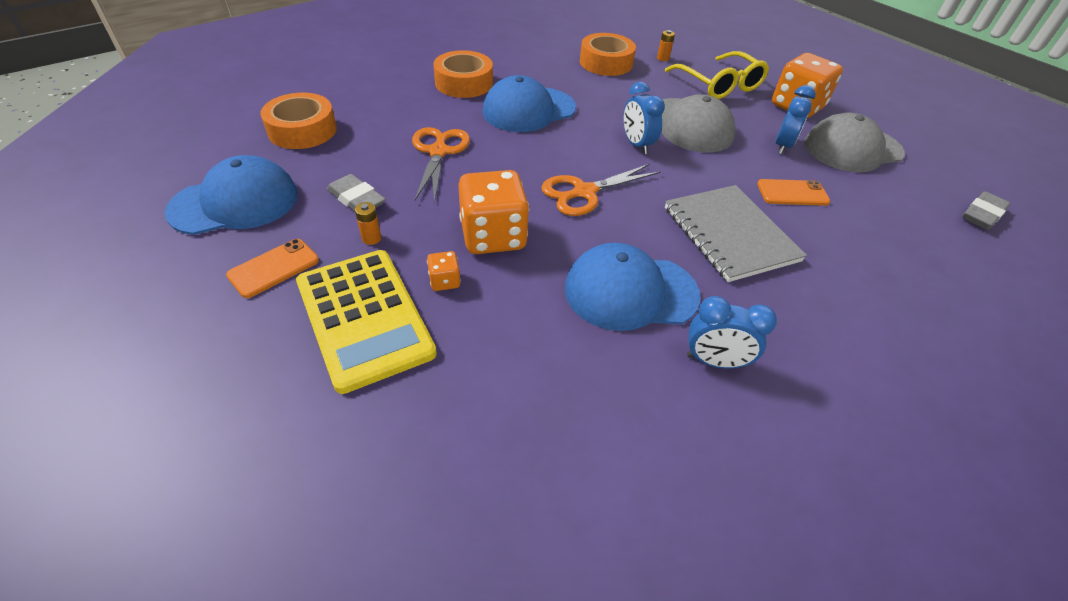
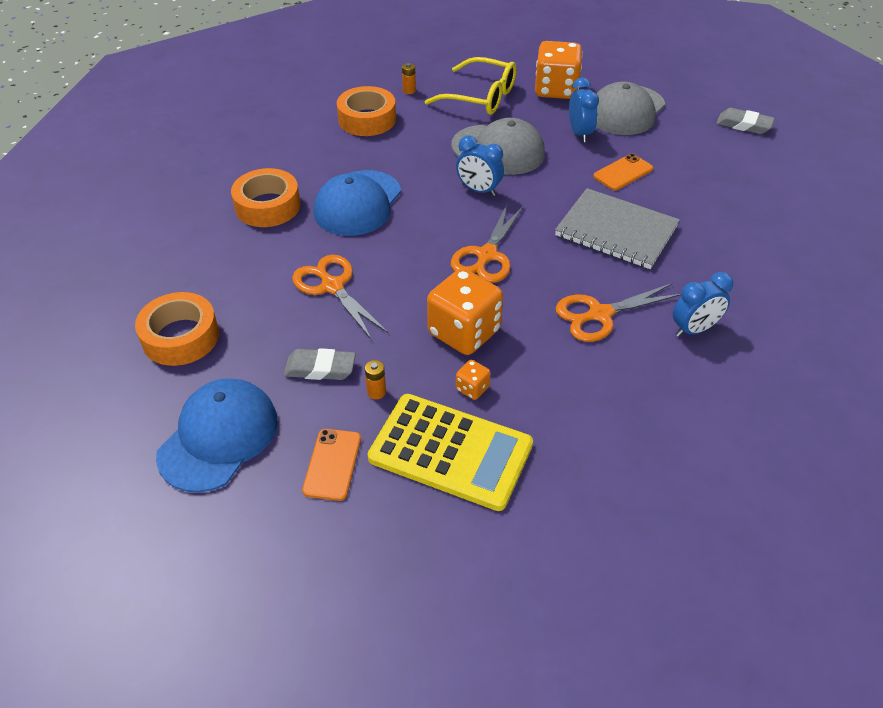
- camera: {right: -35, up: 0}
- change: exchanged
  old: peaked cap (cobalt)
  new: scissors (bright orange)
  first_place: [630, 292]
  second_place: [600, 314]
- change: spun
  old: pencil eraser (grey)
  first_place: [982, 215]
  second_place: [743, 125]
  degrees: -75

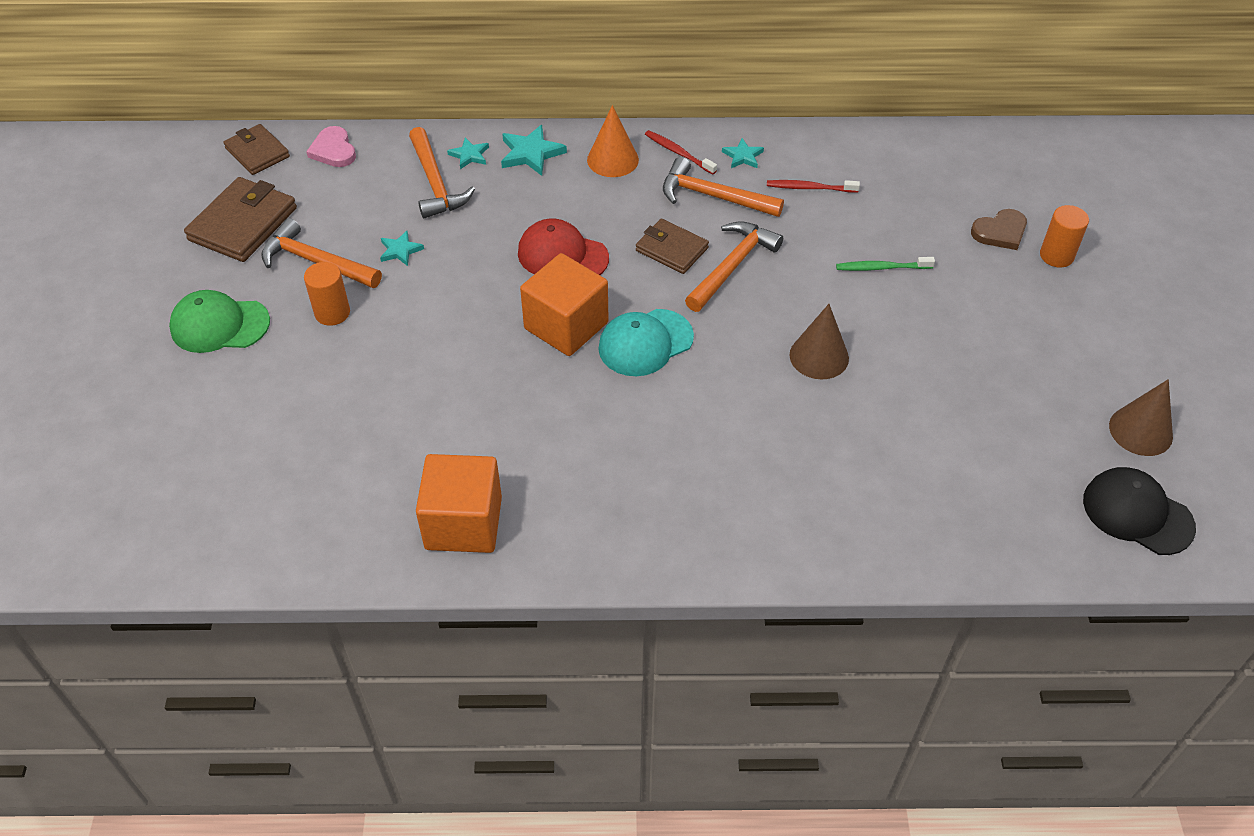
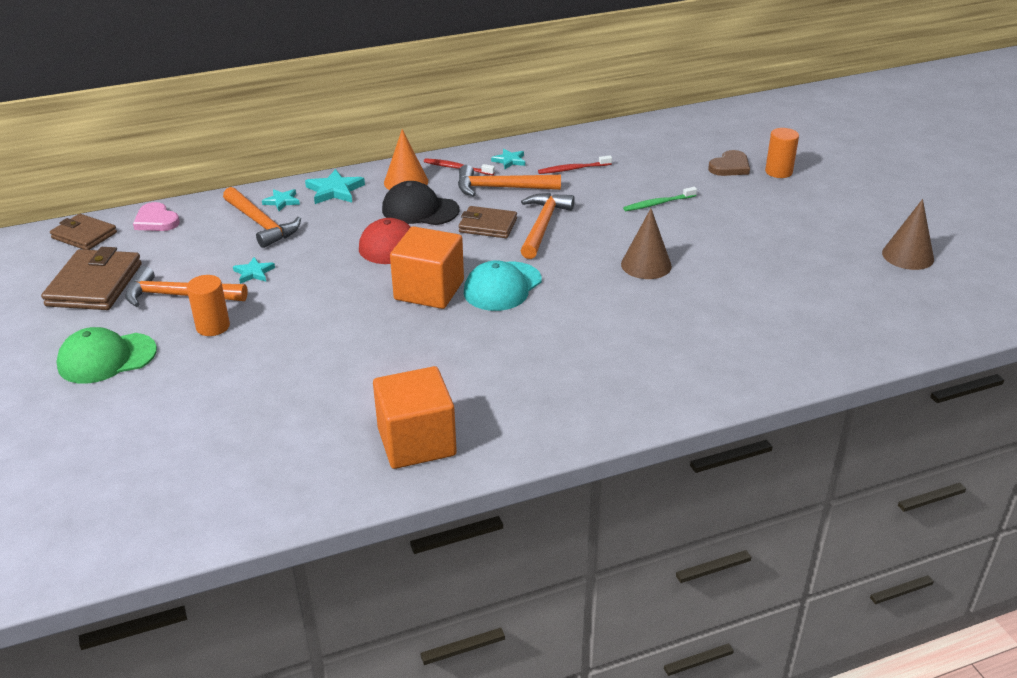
- camera: {right: -20, up: -15}
- change: relocated
  old: peaked cap (black)
  first_place: [1137, 513]
  second_place: [420, 210]

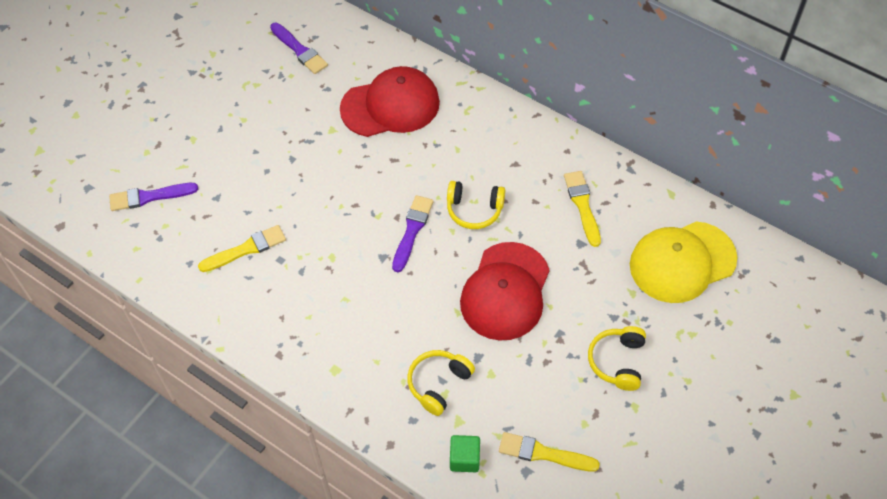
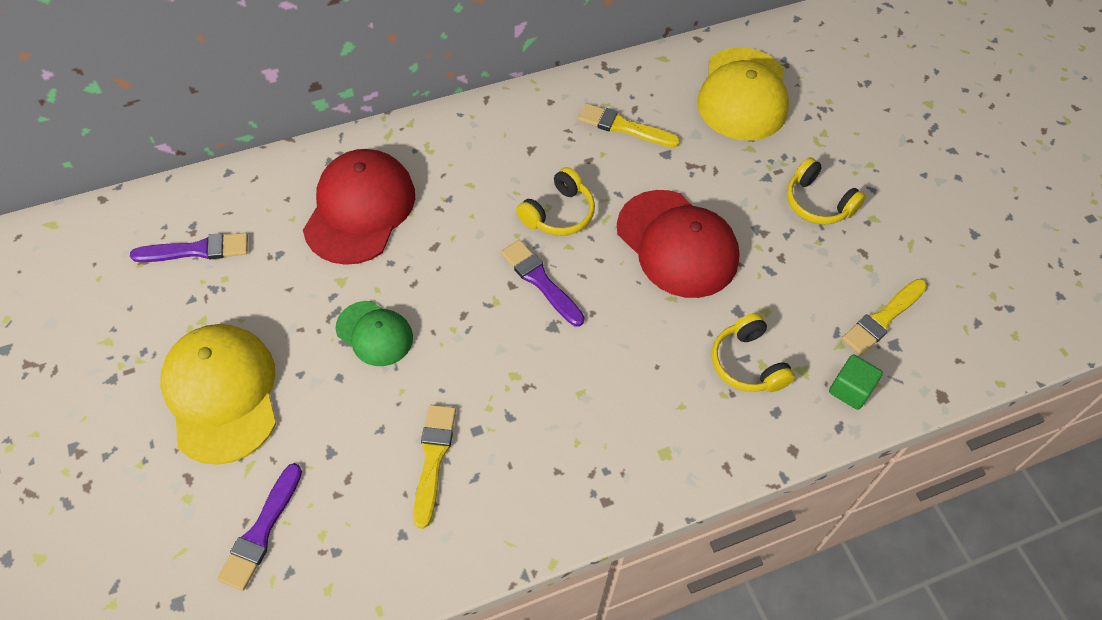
- camera: {right: -60, up: 0}
- change: appeared
  new: peaked cap (yellow)
  second_place: [222, 394]
- change: appeared
  new: peaked cap (emerald)
  second_place: [374, 333]

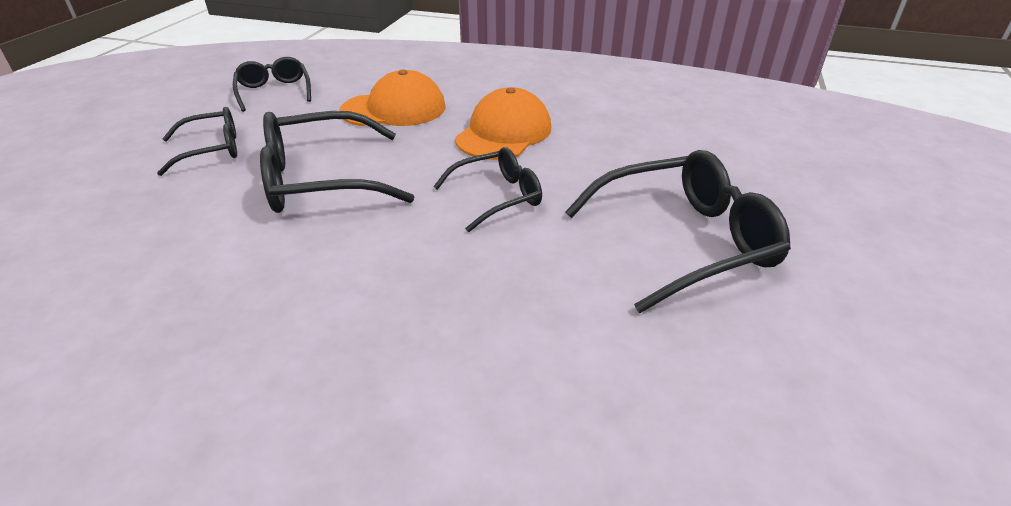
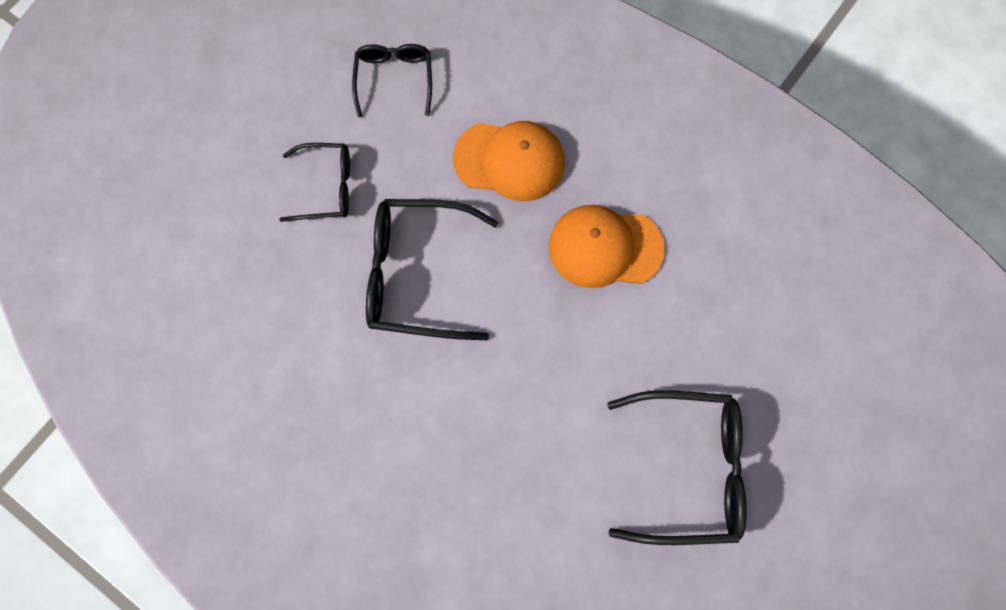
- camera: {right: 20, up: 35}
- change: spun
  old: peaked cap (bright orange)
  first_place: [504, 133]
  second_place: [605, 248]
  degrees: -135
- change: missing
  old: eyeglasses (black)
  first_place: [497, 197]

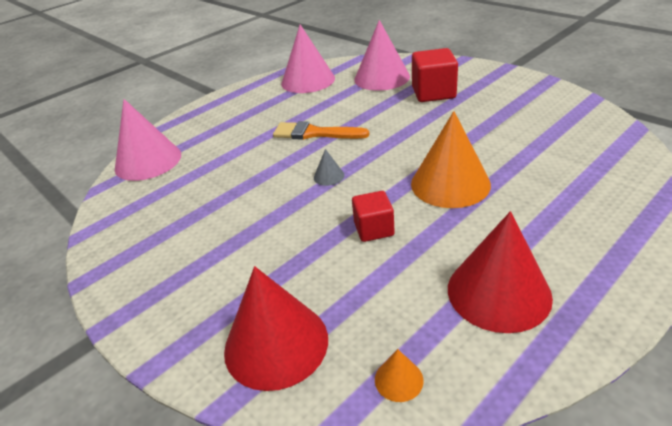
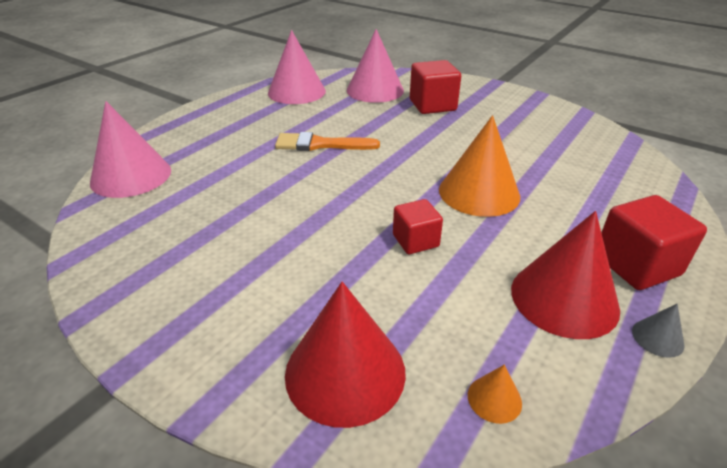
- camera: {right: -15, up: 0}
- change: appeared
  new: cube (scarlet)
  second_place: [636, 265]
- change: relocated
  old: solid cone (grey)
  first_place: [329, 176]
  second_place: [657, 338]

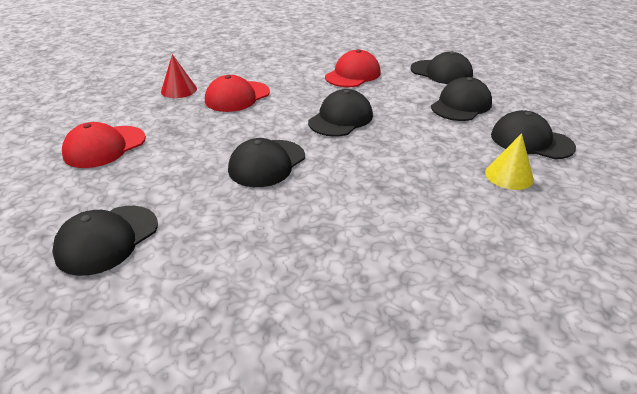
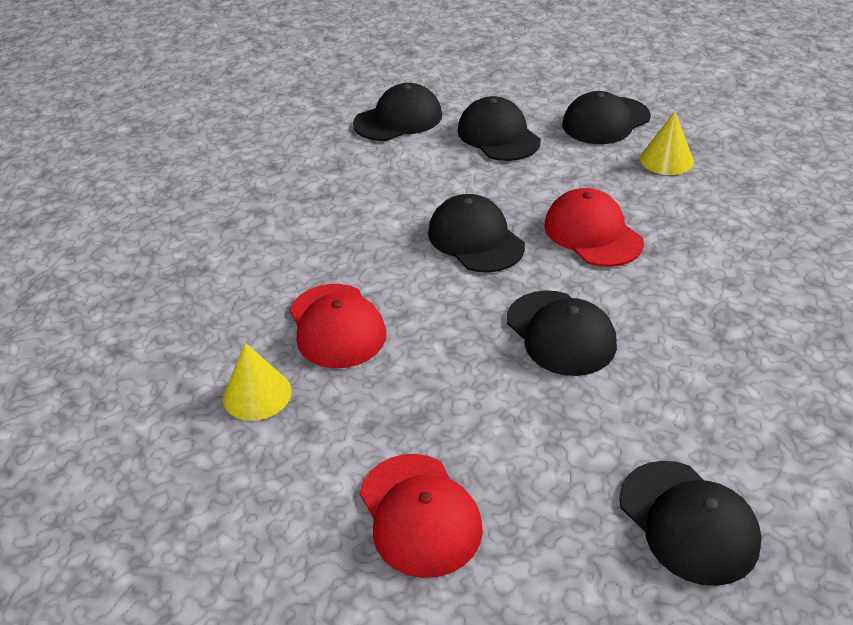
- camera: {right: -65, up: 5}
- change: colour
  old: solid cone (scarlet)
  new: solid cone (yellow)
  first_place: [179, 90]
  second_place: [257, 394]
- change: relocated
  old: peaked cap (scarlet)
  first_place: [353, 75]
  second_place: [592, 233]

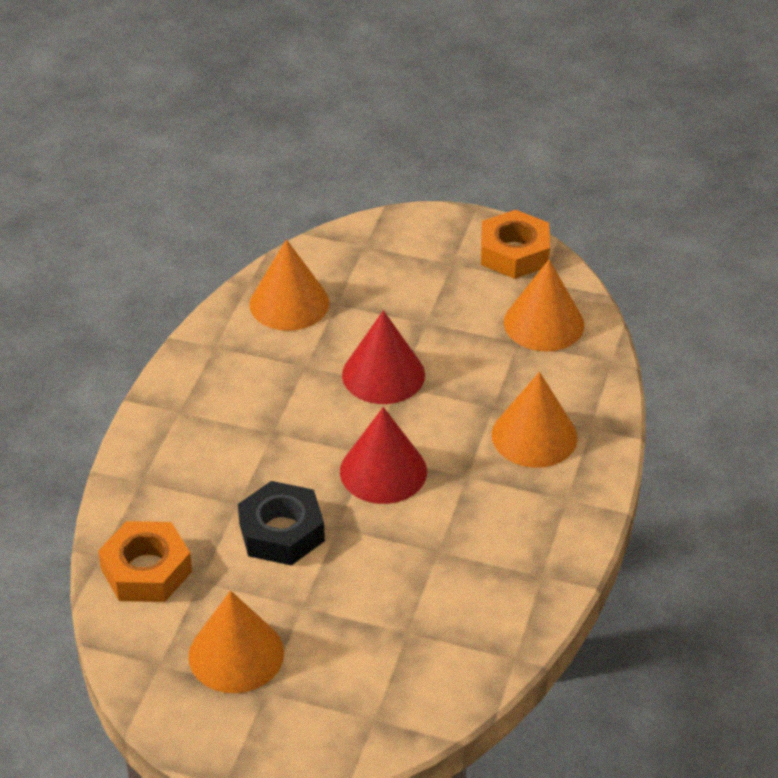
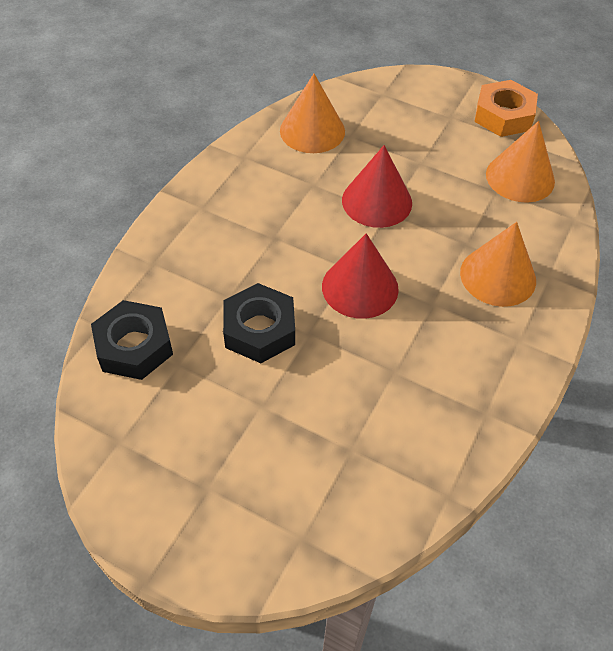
- camera: {right: 10, up: 10}
- change: colour
  old: hexagon nut (bright orange)
  new: hexagon nut (black)
  first_place: [146, 570]
  second_place: [134, 346]
- change: missing
  old: solid cone (bright orange)
  first_place: [236, 654]

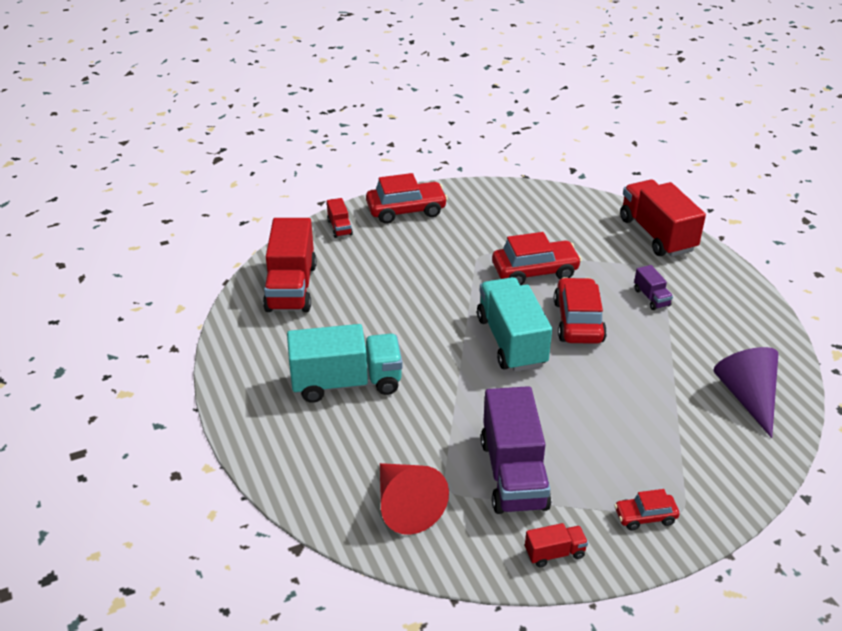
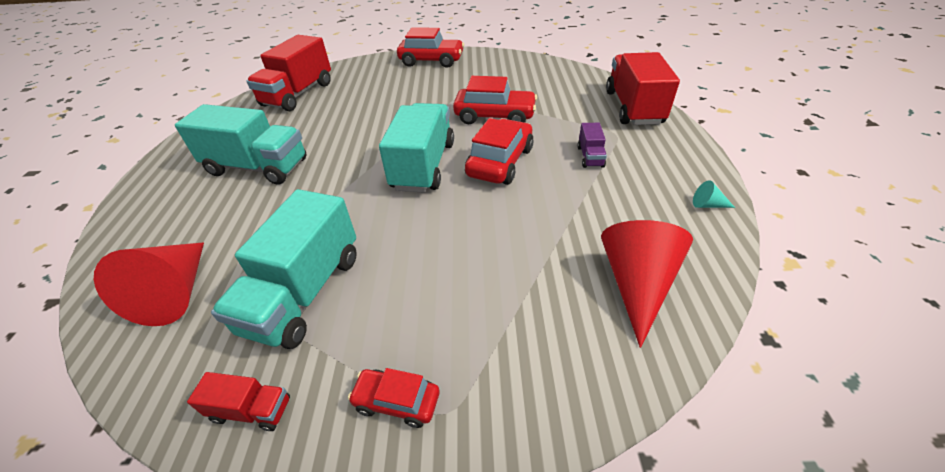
- camera: {right: 25, up: 5}
- change: colour
  old: lorry (royal purple)
  new: lorry (teal)
  first_place: [513, 474]
  second_place: [304, 292]
- change: colour
  old: solid cone (royal purple)
  new: solid cone (scarlet)
  first_place: [747, 397]
  second_place: [636, 284]
- change: appeared
  new: solid cone (teal)
  second_place: [707, 205]
- change: missing
  old: lorry (scarlet)
  first_place: [339, 227]

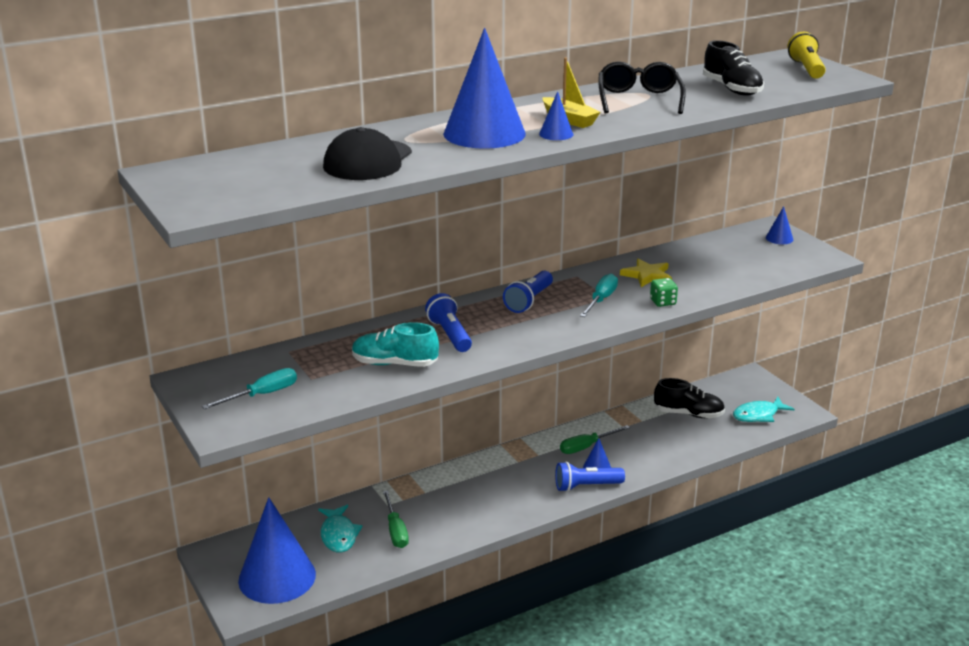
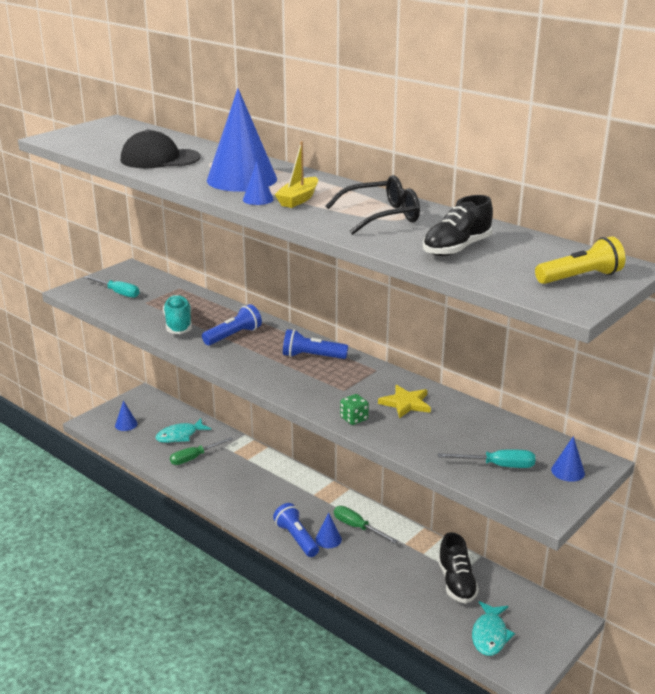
- camera: {right: 70, up: 0}
- change: size
  old: solid cone (cobalt)
  first_place: [277, 577]
  second_place: [126, 424]
  factor: 0.42
- change: relocated
  old: hand screwdriver (teal)
  first_place: [601, 300]
  second_place: [498, 466]
- change: spun
  old: toy fish (teal)
  first_place: [758, 415]
  second_place: [490, 635]
  degrees: -120

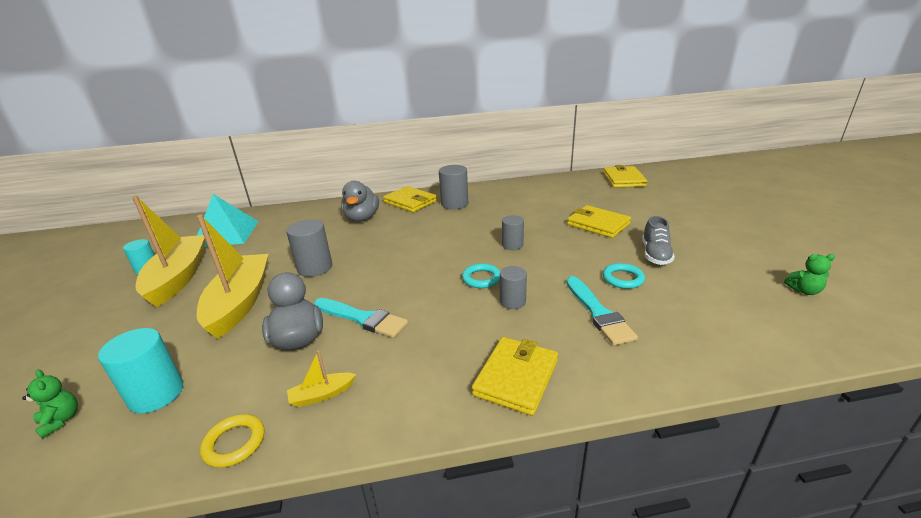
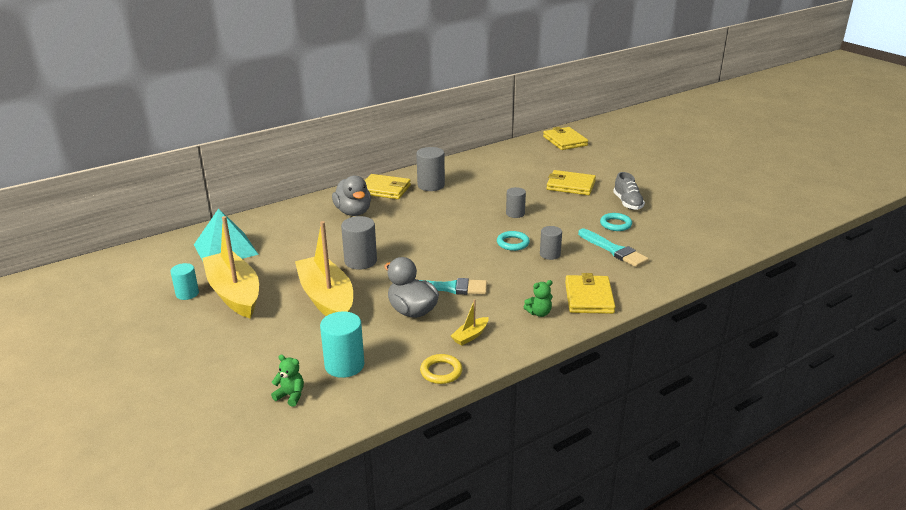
- camera: {right: -25, up: 0}
- change: relocated
  old: stuffed bear (emerald)
  first_place: [804, 291]
  second_place: [539, 313]

